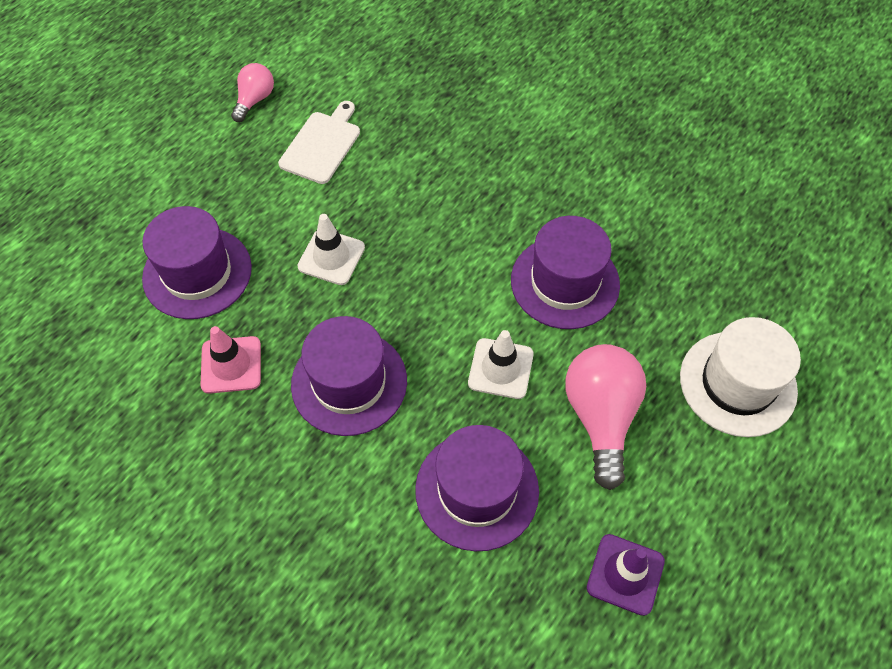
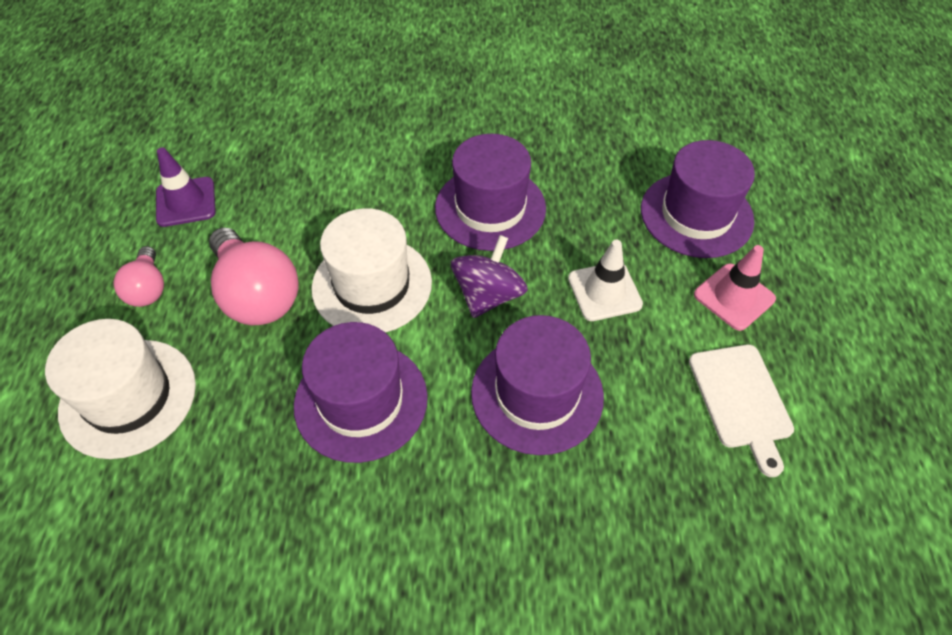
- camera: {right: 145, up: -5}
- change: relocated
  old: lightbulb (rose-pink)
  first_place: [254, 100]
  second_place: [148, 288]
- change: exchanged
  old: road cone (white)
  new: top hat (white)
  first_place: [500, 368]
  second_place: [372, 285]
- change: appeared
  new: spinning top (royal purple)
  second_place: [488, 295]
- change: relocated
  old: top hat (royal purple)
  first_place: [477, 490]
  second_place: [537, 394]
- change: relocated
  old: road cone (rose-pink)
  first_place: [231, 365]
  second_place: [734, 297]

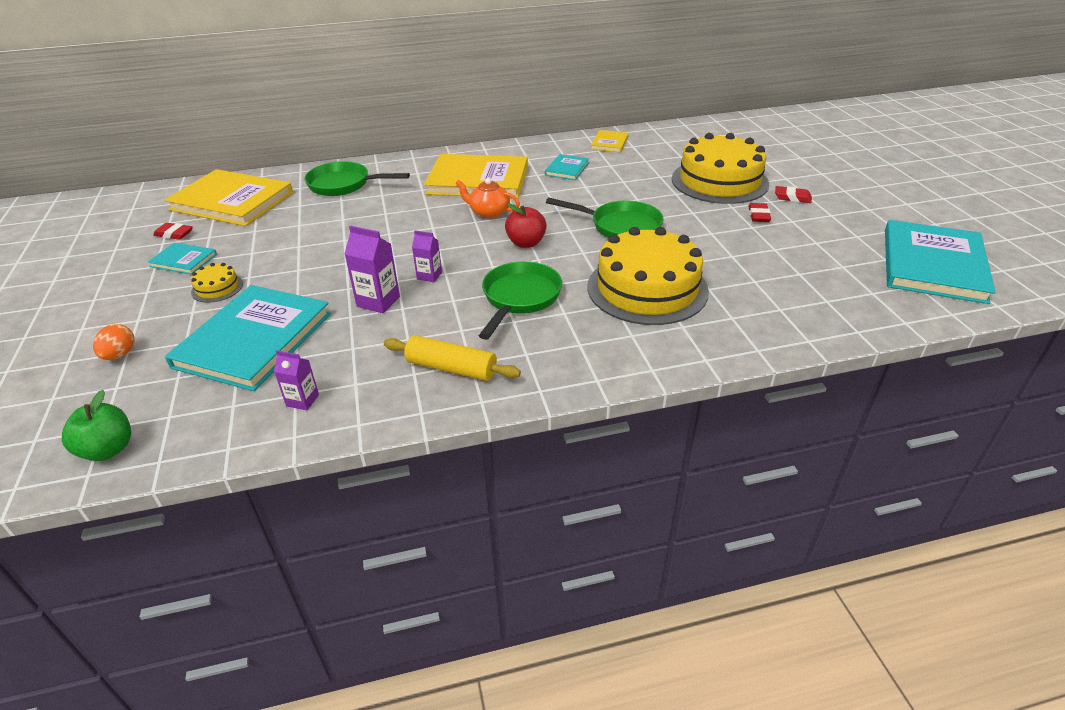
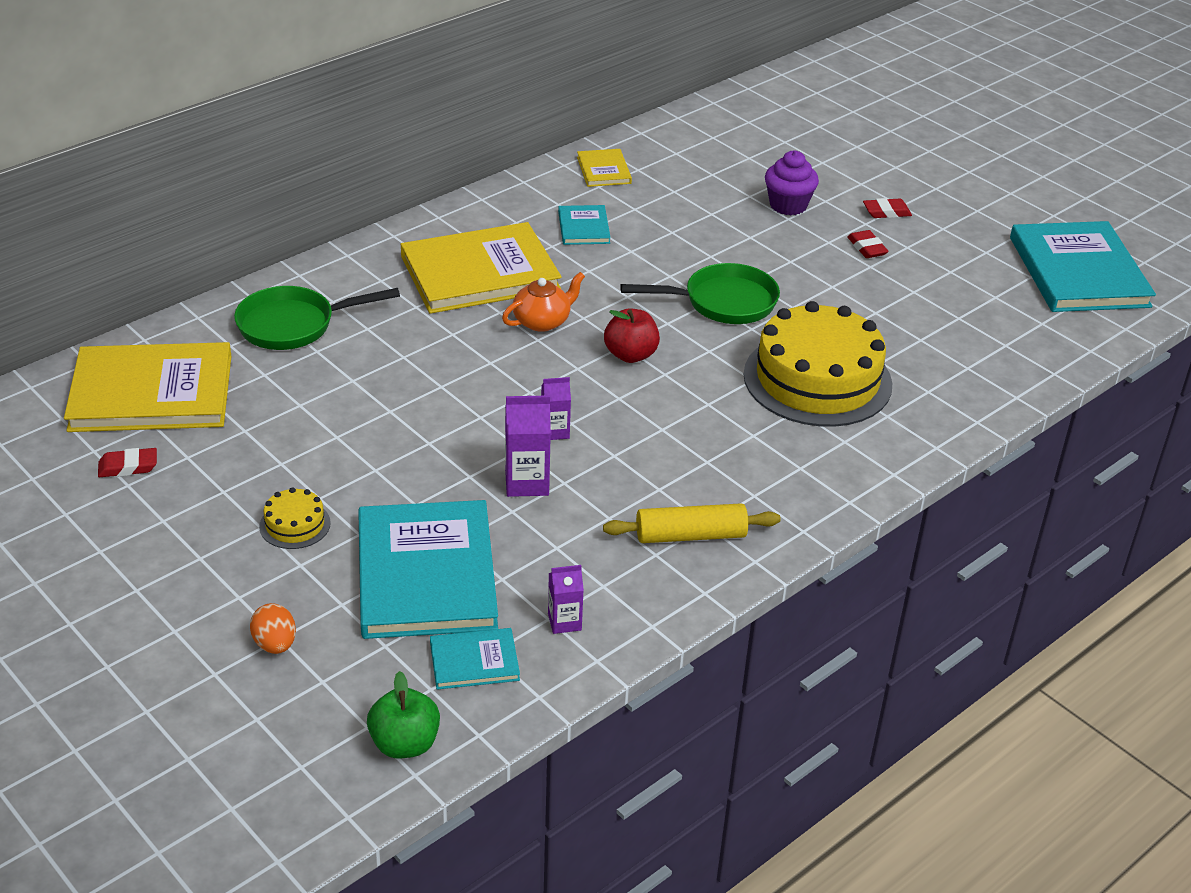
- camera: {right: -30, up: 0}
- change: relocated
  old: book (teal)
  first_place: [183, 260]
  second_place: [474, 661]
- change: spun
  old: tea pot (bright orange)
  first_place: [488, 212]
  second_place: [542, 321]
  degrees: 150
- change: exchanged
  old: cake (yellow)
  new: fairy cake (royal purple)
  first_place: [719, 181]
  second_place: [788, 205]
- change: missing
  old: pan (emerald)
  first_place: [519, 298]

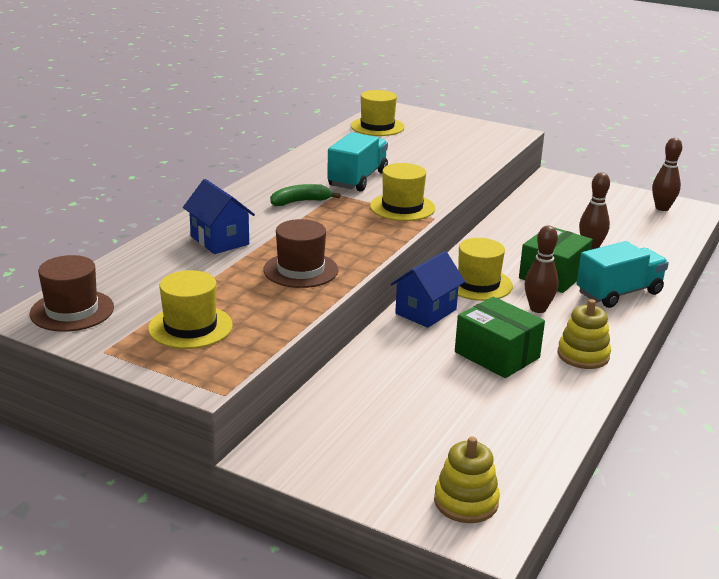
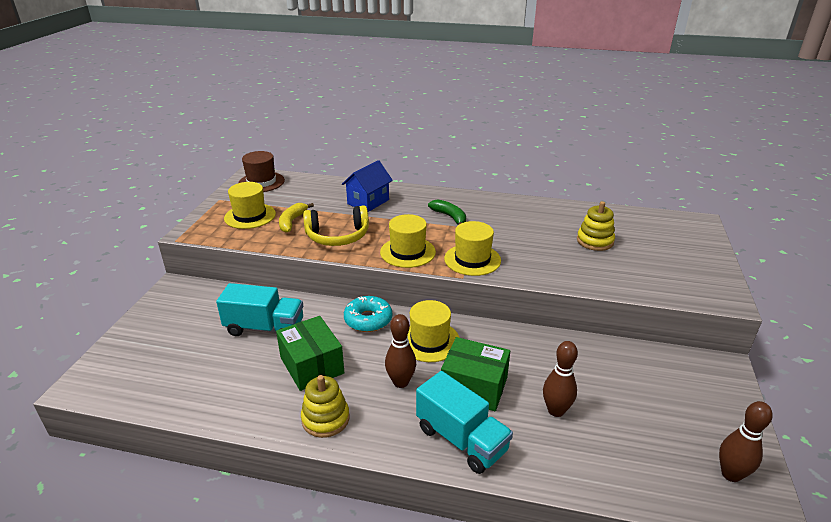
- camera: {right: 75, up: 5}
- change: relocated
  old: lorry (teal)
  first_place: [357, 179]
  second_place: [265, 328]
- change: spun
  old: package (emerald)
  first_place: [497, 355]
  second_place: [312, 365]
  degrees: -60
- change: appeared
  new: banana fruit (yellow)
  second_place: [292, 222]
- change: exchanged
  old: top hat (dark brown)
  new: over-ear headphones (yellow)
  first_place: [300, 270]
  second_place: [337, 236]
- change: exchanged
  old: house (cobalt)
  new: donut (teal)
  first_place: [426, 311]
  second_place: [368, 320]
- change: relocated
  old: top hat (yellow)
  first_place: [377, 127]
  second_place: [407, 252]
- change: relocated
  old: stacking toy (yellow)
  first_place: [466, 502]
  second_place: [595, 241]

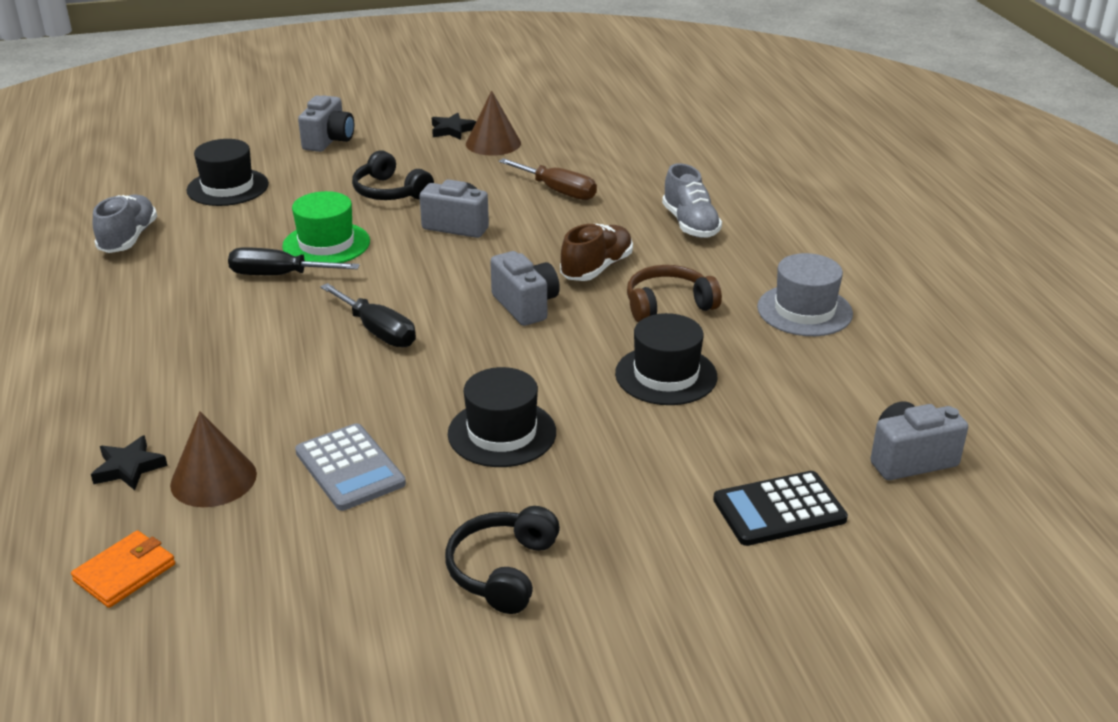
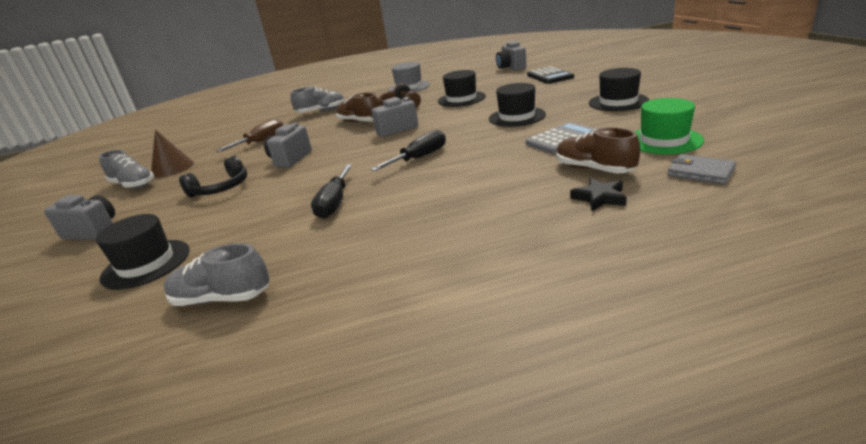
- camera: {right: -85, up: -5}
- change: exchanged
  old: five-pointed star (black)
  new: lace-up shoe (grey)
  first_place: [452, 130]
  second_place: [133, 185]
- change: exchanged
  old: solid cone (dark brown)
  new: lace-up shoe (dark brown)
  first_place: [213, 479]
  second_place: [594, 169]
- change: exchanged
  old: over-ear headphones (black)
  new: top hat (black)
  first_place: [503, 570]
  second_place: [618, 102]
- change: relocated
  old: top hat (emerald)
  first_place: [326, 244]
  second_place: [664, 140]
- change: colour
  old: card wallet (bright orange)
  new: card wallet (grey)
  first_place: [125, 572]
  second_place: [700, 172]

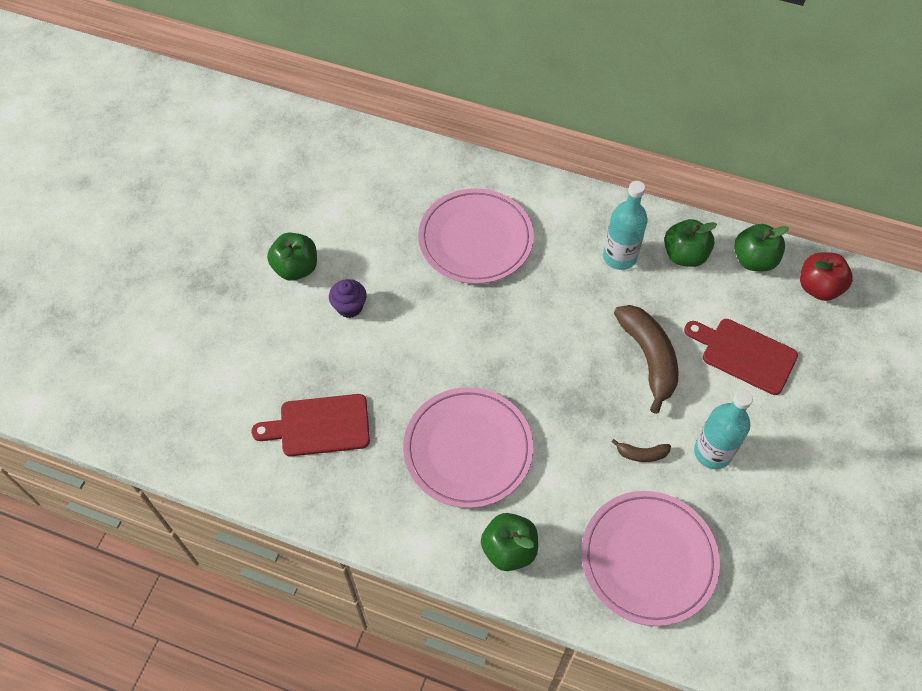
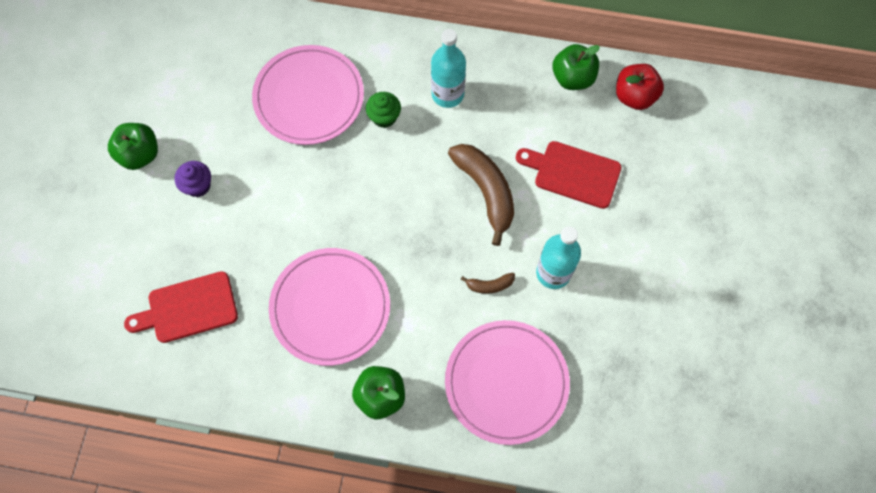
- camera: {right: -10, up: 10}
- change: appeared
  new: fairy cake (emerald)
  second_place: [384, 117]
- change: missing
  old: apple fruit (emerald)
  first_place: [684, 255]

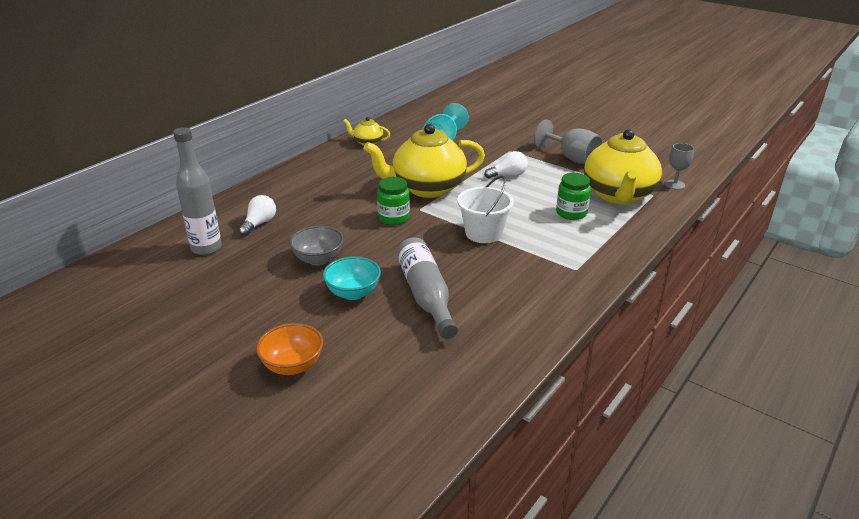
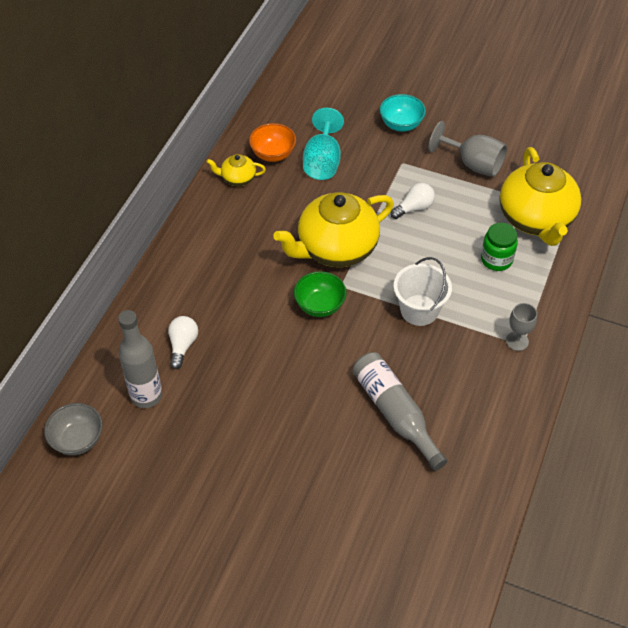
- camera: {right: -15, up: 20}
- change: relocated
  old: serving bowl (grey)
  first_place: [318, 259]
  second_place: [78, 440]
- change: relocated
  old: serving bowl (bright orange)
  first_place: [292, 365]
  second_place: [273, 154]
- change: exchanged
  old: jam jar (emerald)
  new: serving bowl (emerald)
  first_place: [393, 218]
  second_place: [320, 305]
- change: relocated
  old: serving bowl (teal)
  first_place: [353, 293]
  second_place: [401, 124]
- change: relocated
  old: chalice (grey)
  first_place: [675, 185]
  second_place: [517, 341]

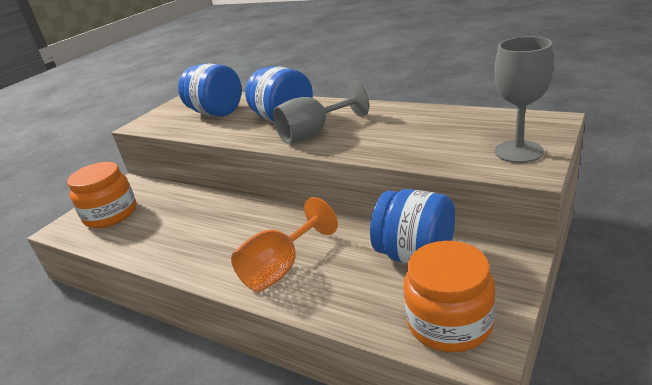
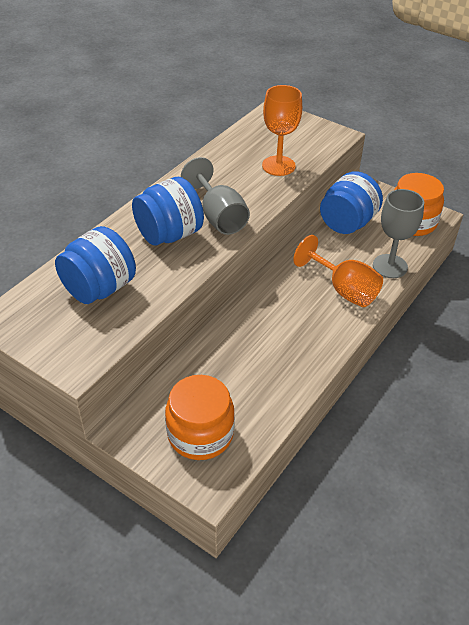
- camera: {right: -90, up: 15}
- change: appeared
  new: chalice (bright orange)
  second_place: [278, 166]
- change: relocated
  old: chalice (grey)
  first_place: [518, 152]
  second_place: [390, 266]

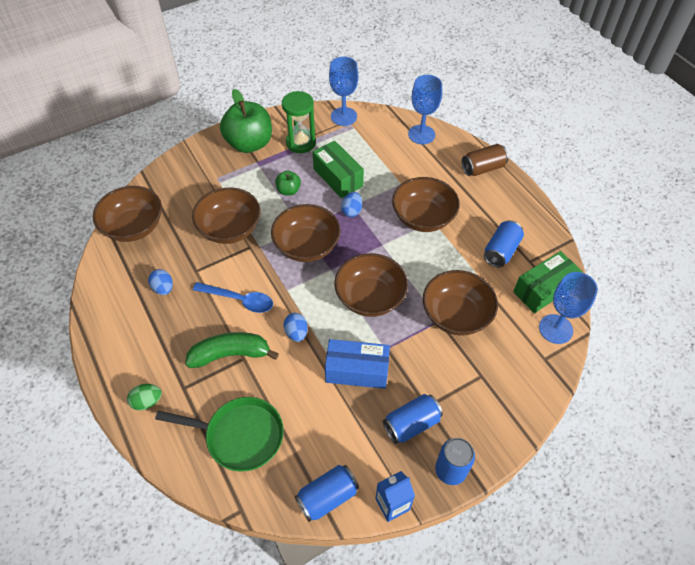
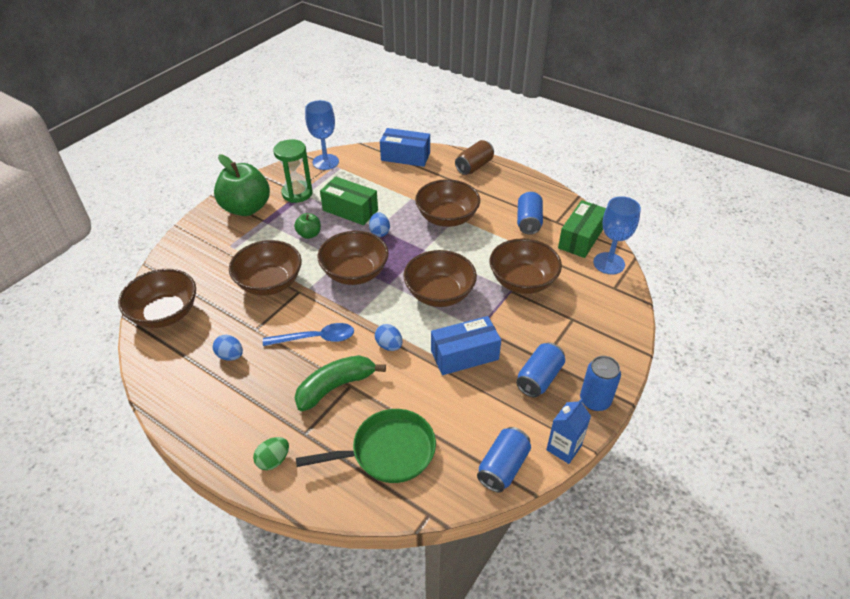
- camera: {right: -25, up: -10}
- change: exchanged
  old: chalice (cobalt)
  new: package (cobalt)
  first_place: [421, 134]
  second_place: [405, 156]

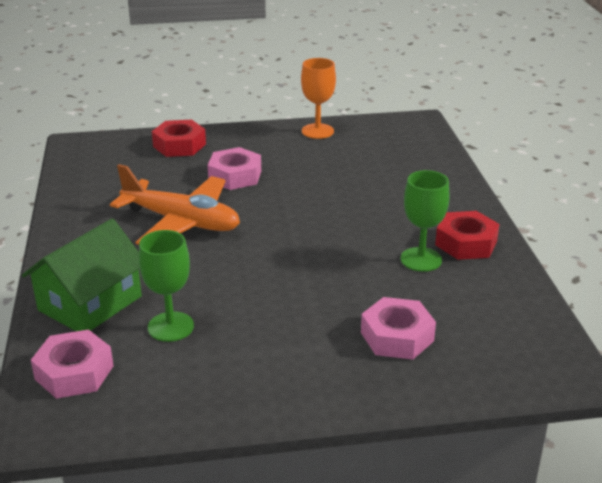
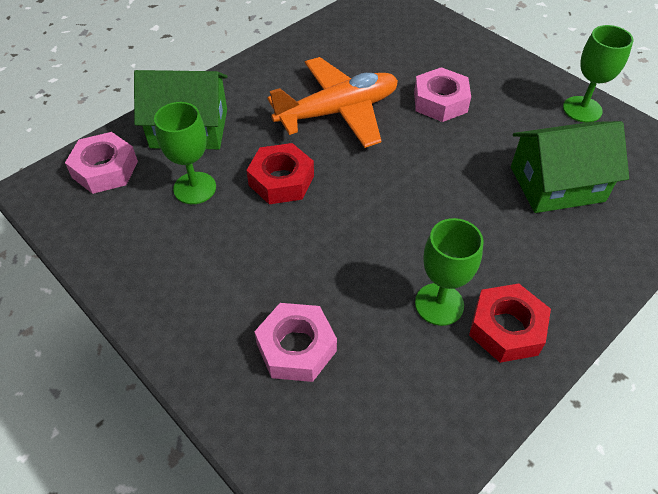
- camera: {right: 55, up: 20}
- change: relocated
  old: hexagon nut (scarlet)
  first_place: [179, 145]
  second_place: [281, 180]
- change: spun
  old: aeroplane (bright orange)
  first_place: [181, 222]
  second_place: [338, 112]
  degrees: -105
- change: appeared
  new: house (emerald)
  second_place: [557, 184]
- change: colour
  old: chalice (bright orange)
  new: chalice (emerald)
  first_place: [317, 131]
  second_place: [582, 109]

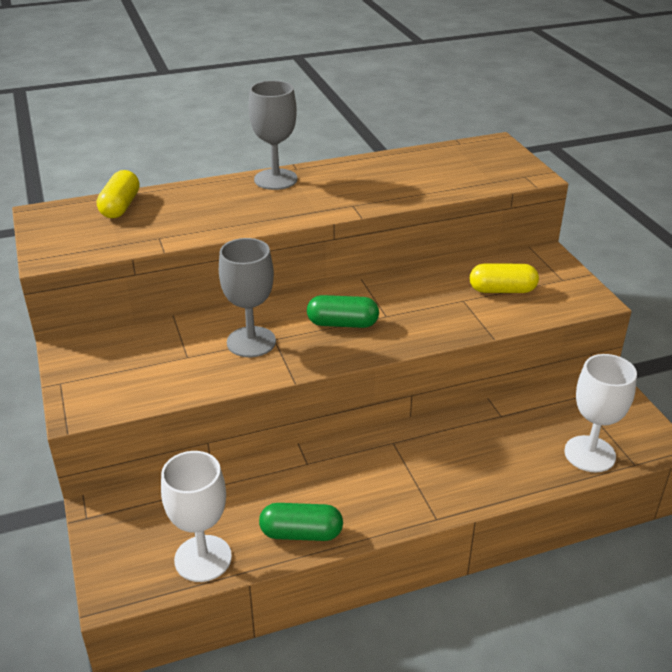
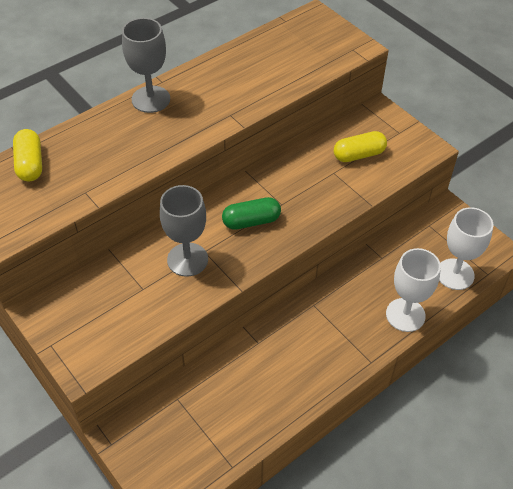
- camera: {right: -20, up: 15}
- change: relocated
  old: chalice (white)
  first_place: [203, 558]
  second_place: [405, 315]
- change: missing
  old: pill shape (emerald)
  first_place: [301, 533]

